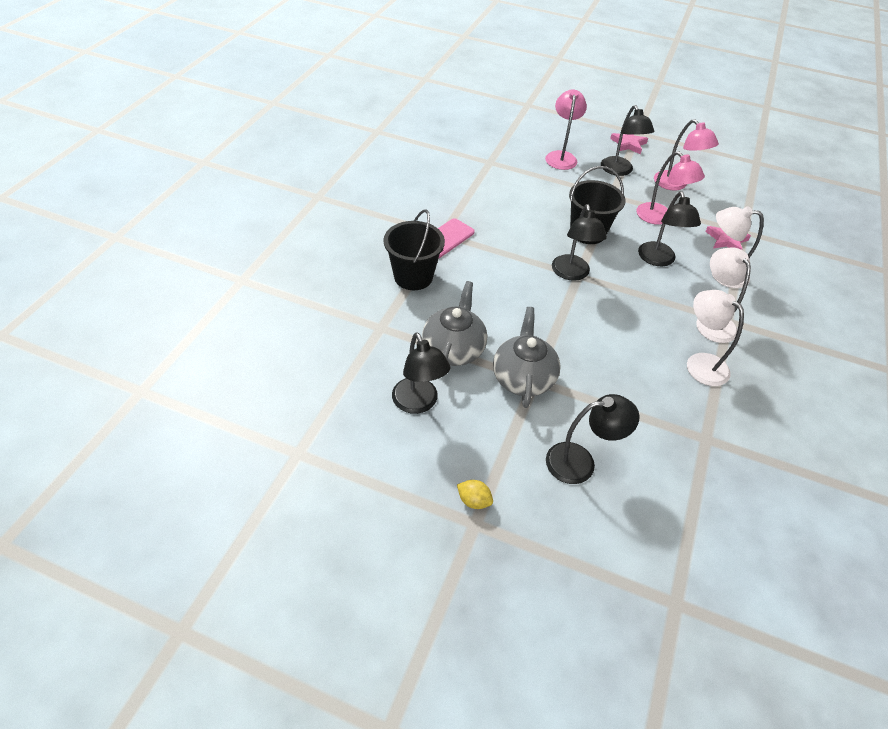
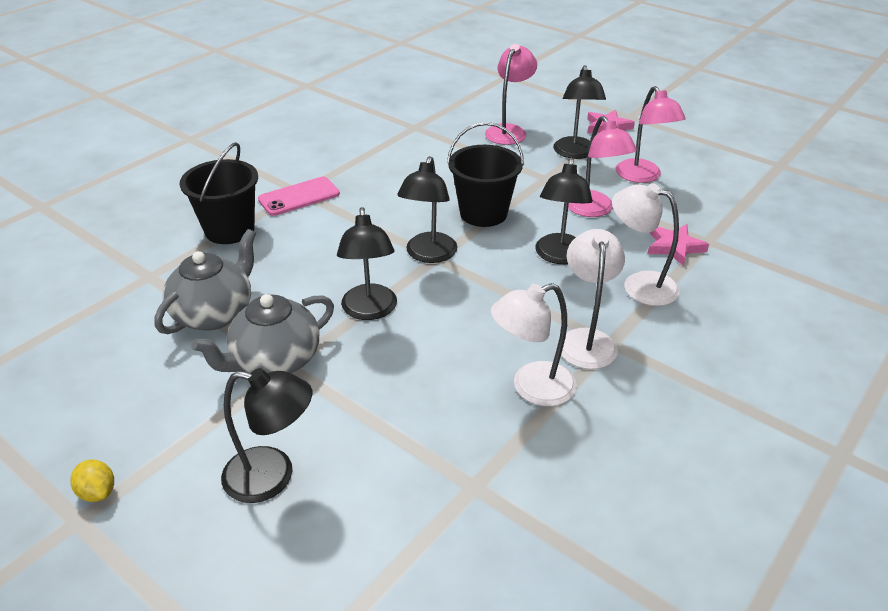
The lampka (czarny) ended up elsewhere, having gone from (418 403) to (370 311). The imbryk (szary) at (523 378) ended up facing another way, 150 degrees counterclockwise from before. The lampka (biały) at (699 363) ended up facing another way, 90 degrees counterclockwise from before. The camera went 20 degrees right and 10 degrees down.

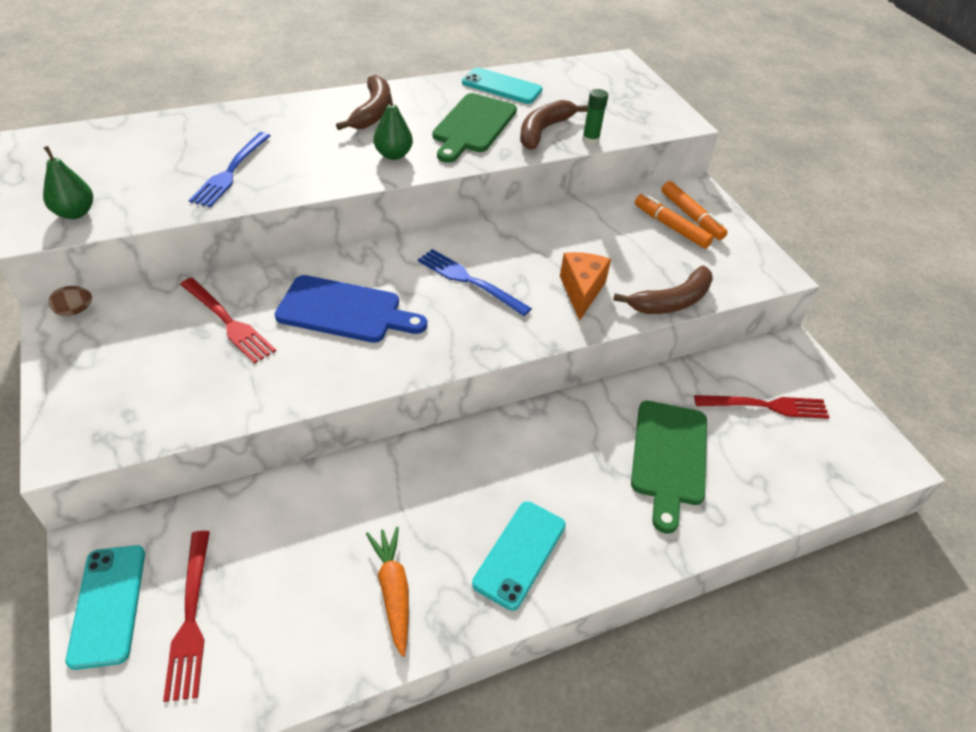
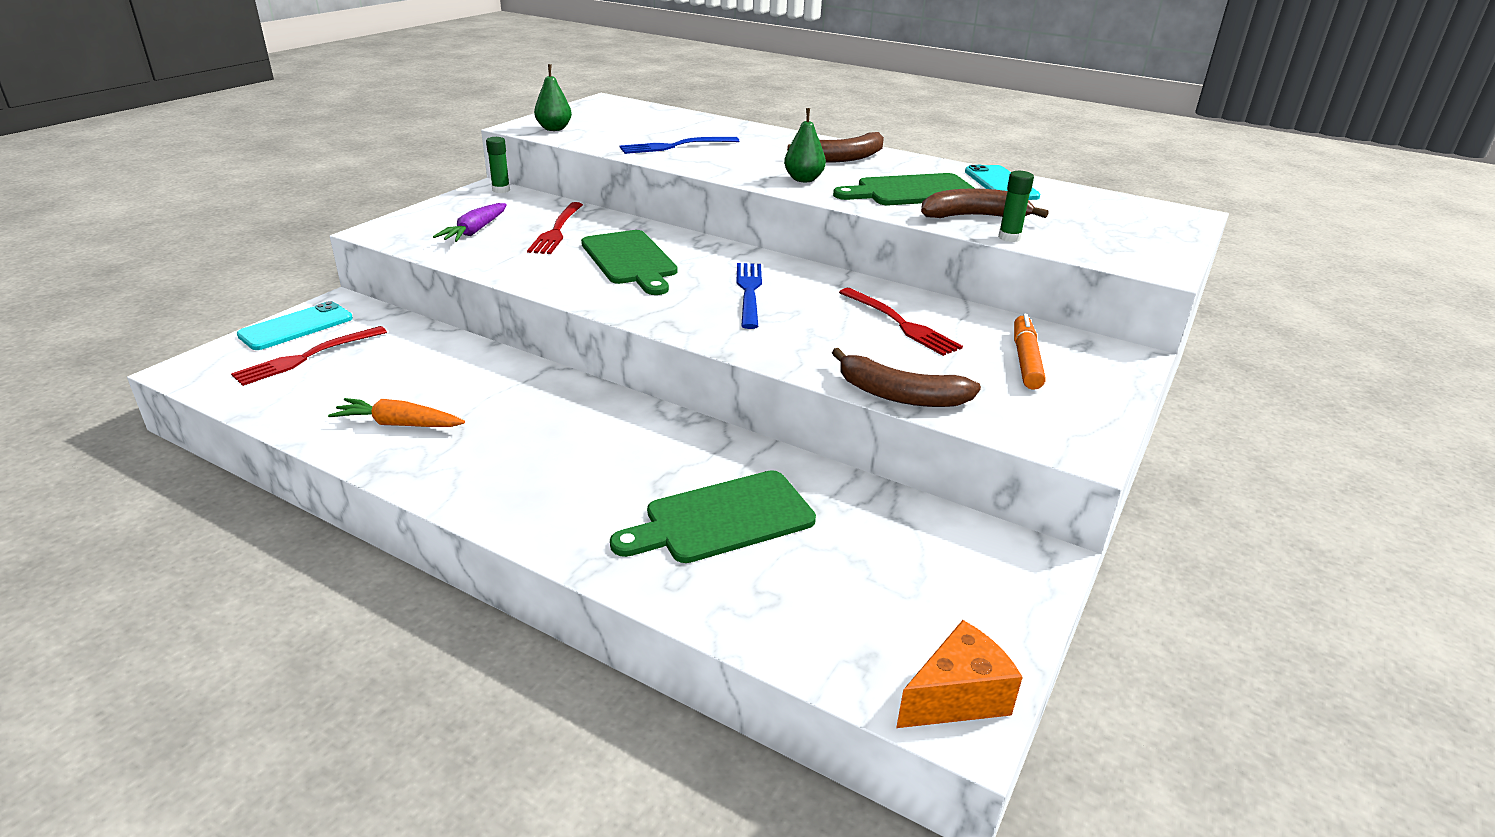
Where the jajko (brązowy) stood at (75 311), the klej w sztyfcie (zielony) came to stand at (501 190). What was the deska do krojenia (niebieski) at (344 310) turned into the deska do krojenia (zielony) at (630 260). The marchewka (pomarańczowy) at (393 591) ended up facing another way, 120 degrees counterclockwise from before. The second view lost the telefon (turkusowy) at (520 554). The ser (pomarańczowy) ended up elsewhere, having gone from (581 291) to (956 698). The second view lost the flamaster (pomarańczowy) at (691 216). The widelec (czerwony) ended up elsewhere, having gone from (767 406) to (901 324). The second view gained the marchewka (fioletowy) at (475 231). The camera went 55 degrees right and 15 degrees down.

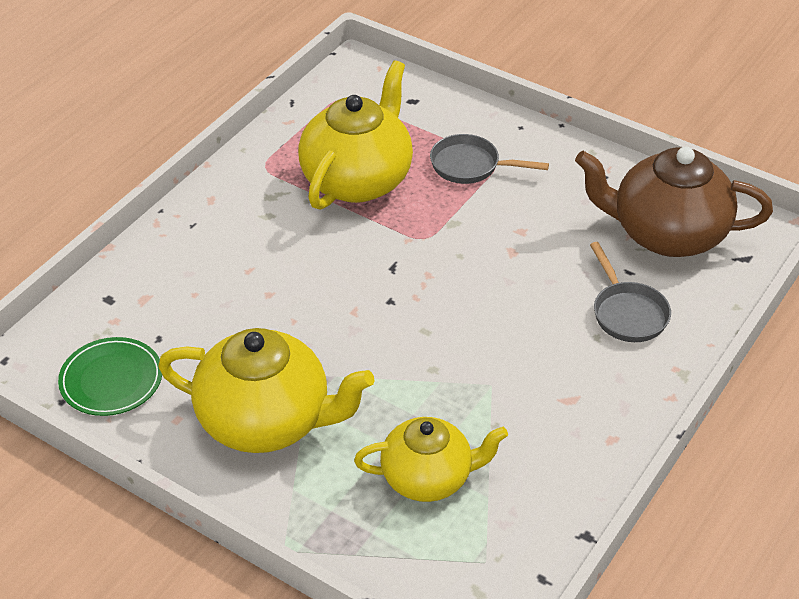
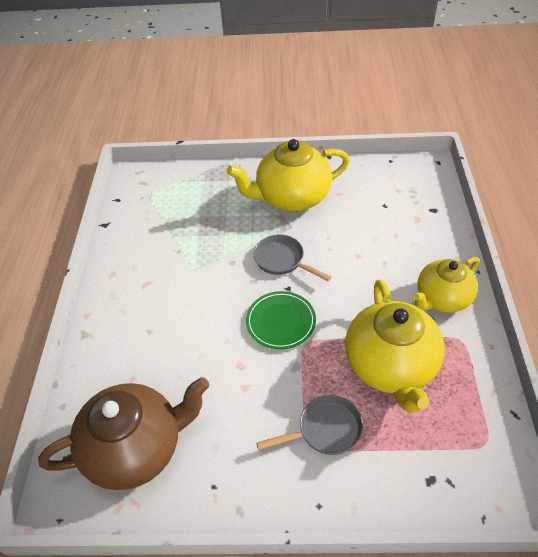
The talerz (zielony) ended up elsewhere, having gone from (111 380) to (281 322). The imbryk (żółty) ended up elsewhere, having gone from (428 478) to (442 298). The patelnia (szary) ended up elsewhere, having gone from (627 313) to (282 260). The camera went 150 degrees right and 5 degrees up.

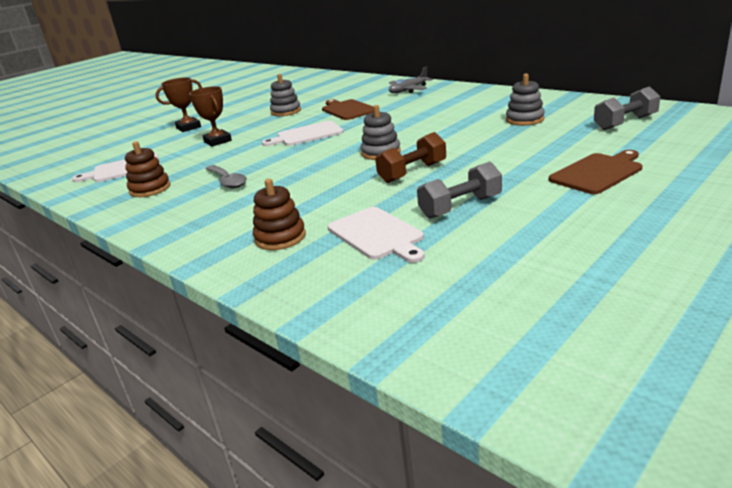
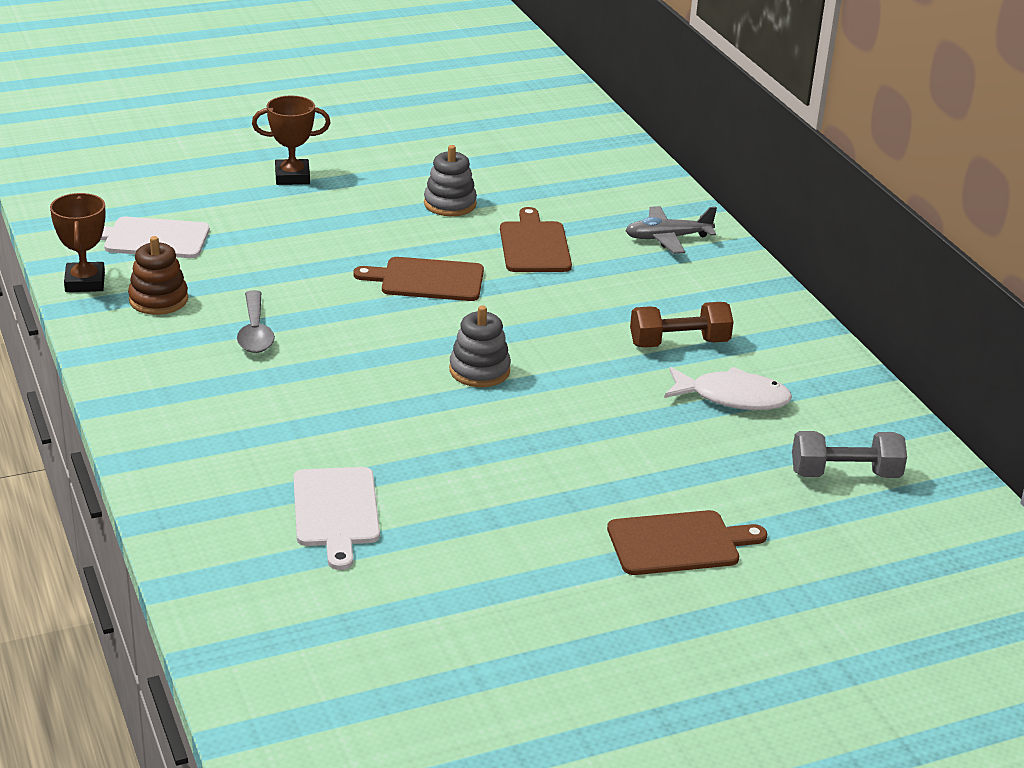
The puchar (brązowy) ended up elsewhere, having gone from (217 141) to (85 282). The second view lost the zabawka nakładanka (brązowy) at (280 237). What was the deska do krojenia (biały) at (307 135) turned into the deska do krojenia (brązowy) at (427 280). The hantel (brązowy) ended up elsewhere, having gone from (412 172) to (679 343). The second view lost the hantel (szary) at (460 207). Where the zabawka nakładanka (szary) stood at (525 119), the ryba (biały) came to stand at (732 398). The camera went 20 degrees right and 5 degrees up.

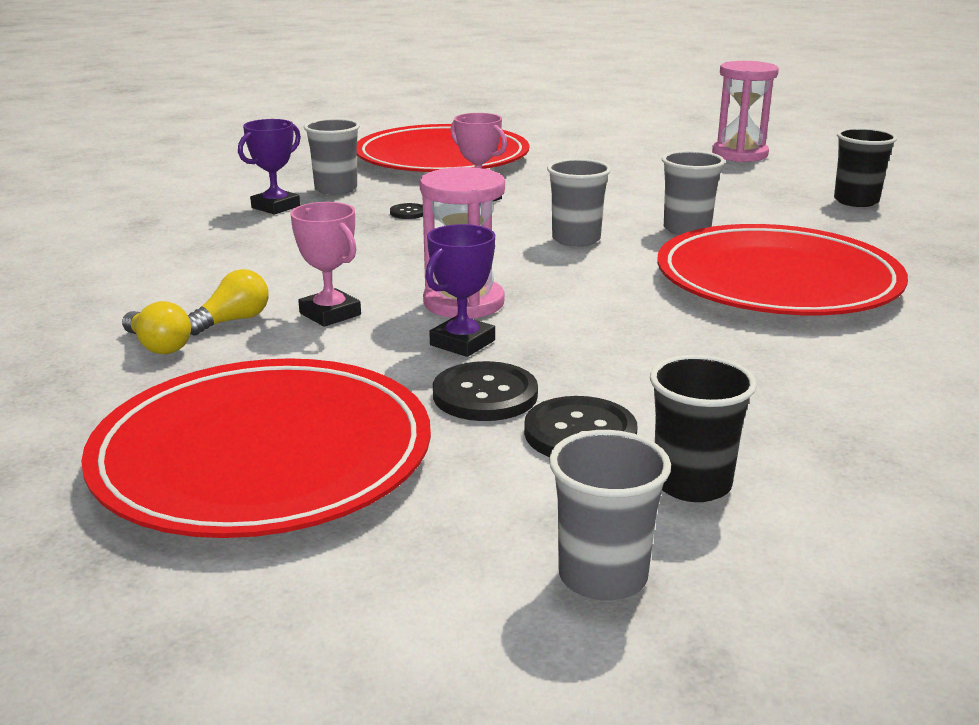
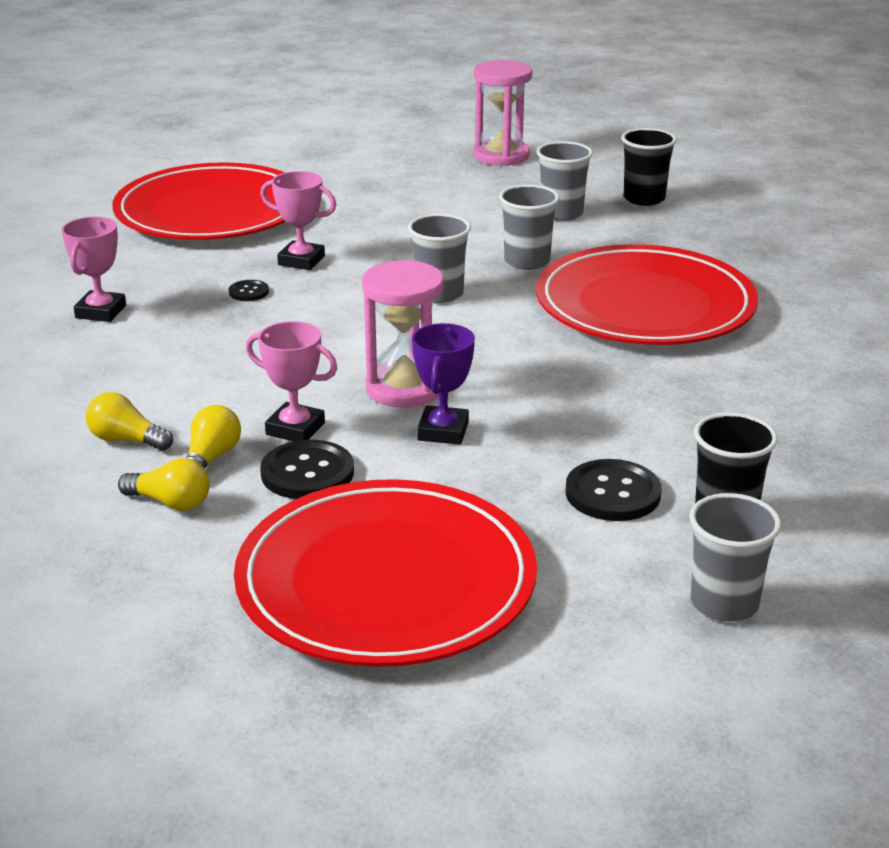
What was the puchar (fioletowy) at (276 207) turned into the puchar (różowy) at (101 312). The szklanka (szary) ended up elsewhere, having gone from (336 189) to (561 213). The guzik (czarny) ended up elsewhere, having gone from (485 395) to (307 473). The second view gained the żarówka (żółty) at (126 440). The camera went 25 degrees left and 5 degrees up.

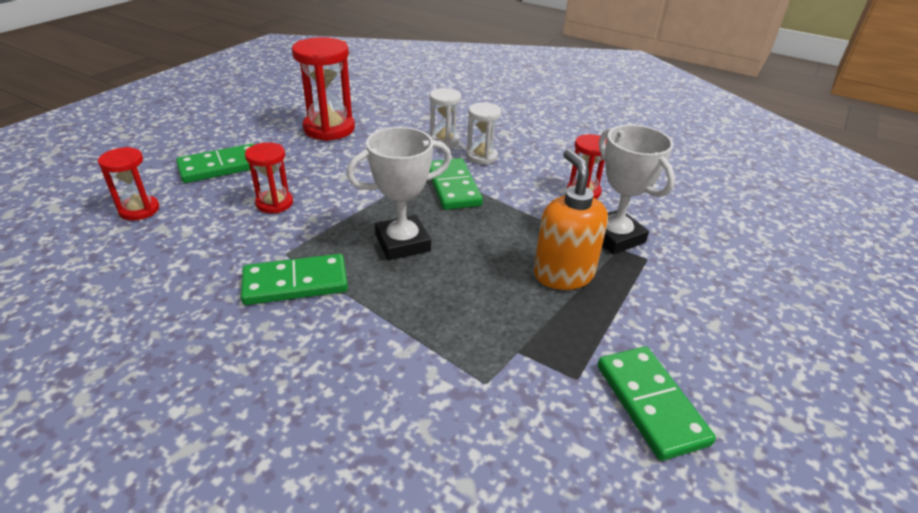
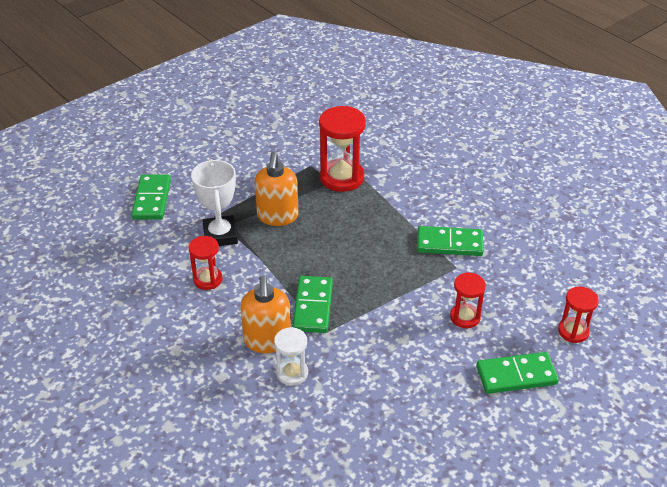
The klepsydra (czerwony) ended up elsewhere, having gone from (329 129) to (341 178). The second view lost the puchar (biały) at (402 243). Where the klepsydra (biały) stood at (481 156), the dozownik mydła (pomarańczowy) came to stand at (267 341). The kostka domina (zielony) ended up elsewhere, having gone from (650 404) to (152 199). The camera went 160 degrees left and 5 degrees up.

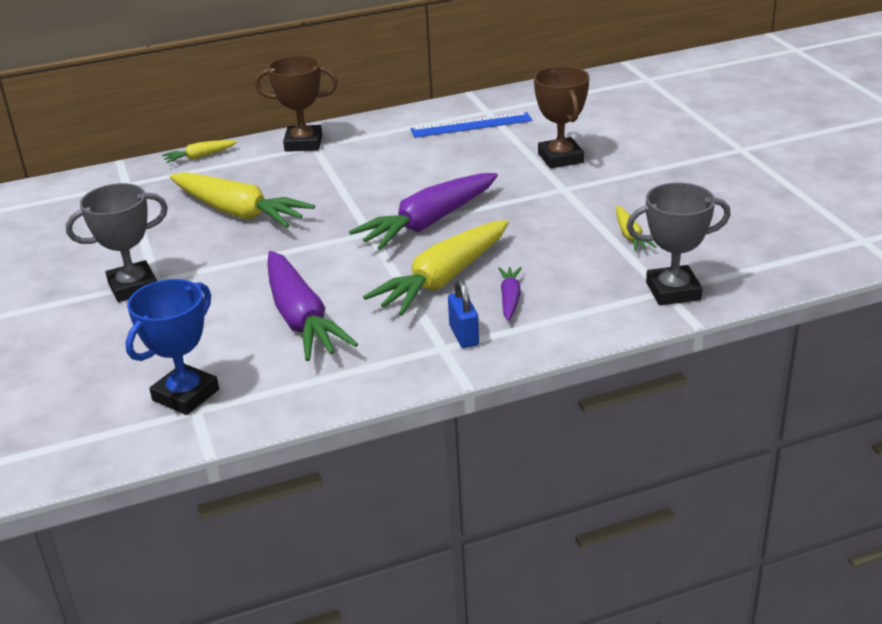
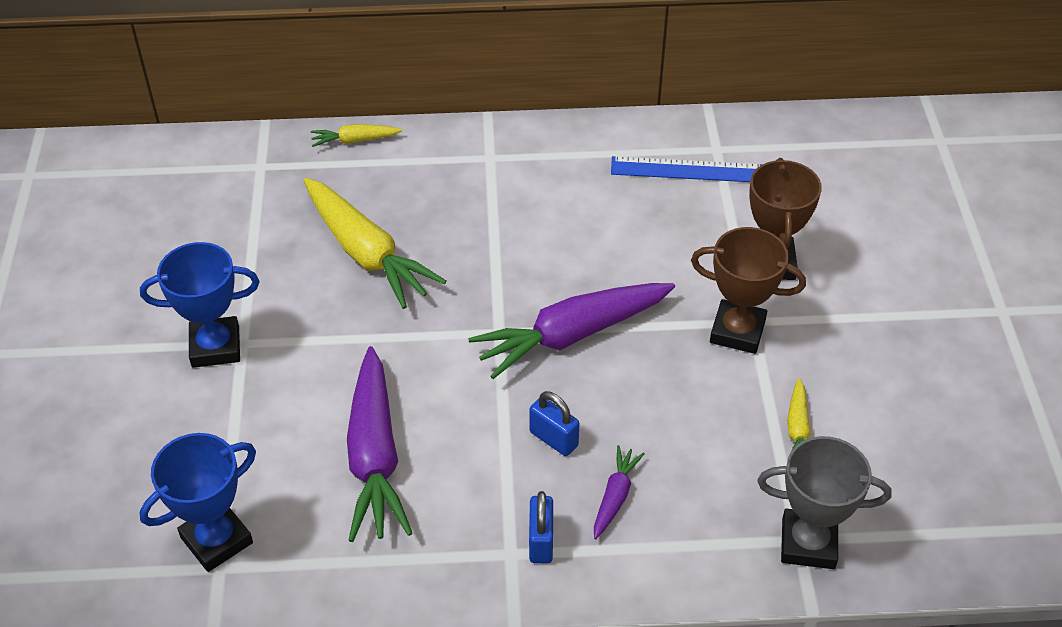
What was the puchar (szary) at (133 287) turned into the puchar (niebieski) at (215 347). The puchar (brązowy) ended up elsewhere, having gone from (303 143) to (737 331). Where the marchewka (żółty) stood at (444 279), the kłódka (niebieski) came to stand at (553 439). The camera went 15 degrees right and 15 degrees up.

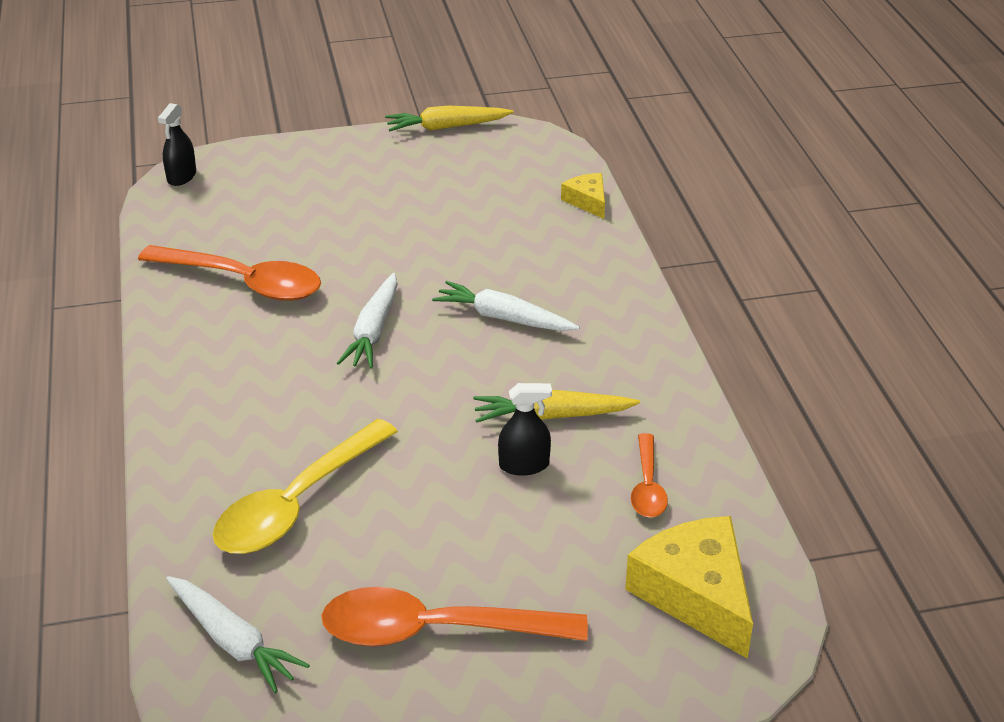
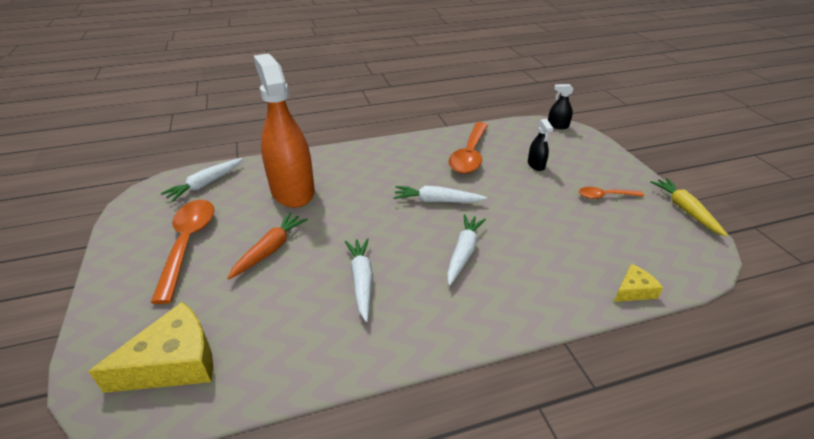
Where the łyżka (żółty) stood at (297 504), the spryskiwacz (pomarańczowy) came to stand at (292 191). What was the marchewka (żółty) at (551 416) turned into the marchewka (biały) at (362 281). The spryskiwacz (czarny) ended up elsewhere, having gone from (524 465) to (536 165). The łyżka (pomarańczowy) ended up elsewhere, having gone from (647 486) to (605 196). The second view gained the marchewka (pomarańczowy) at (270 250). The camera went 85 degrees right and 0 degrees up.

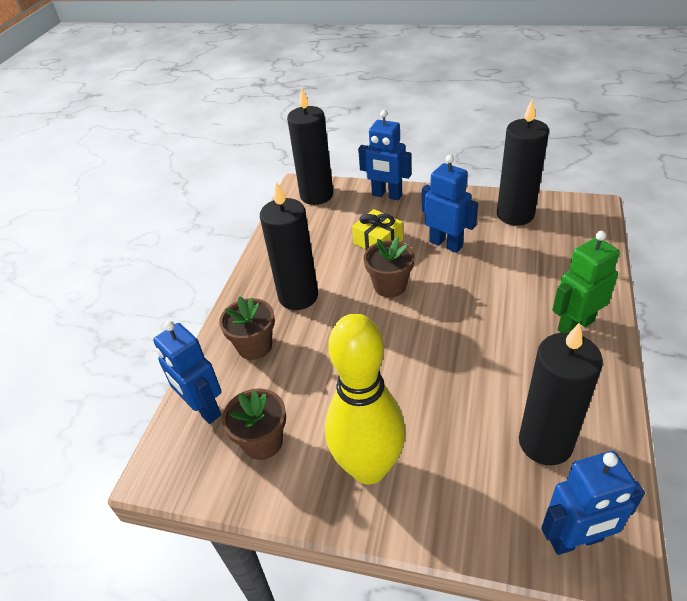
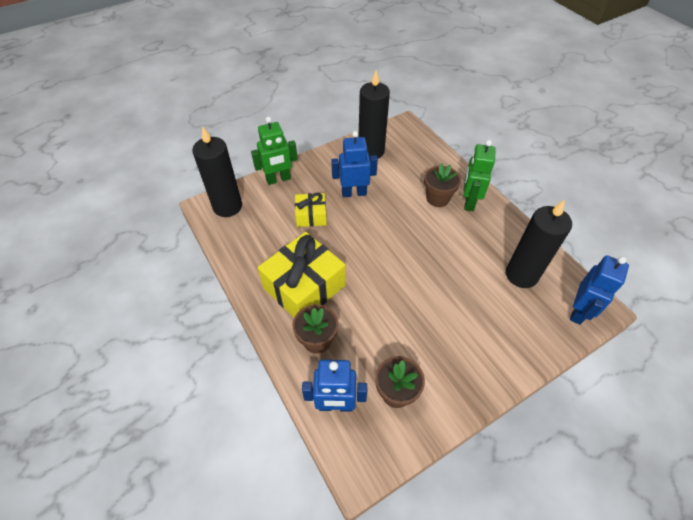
Where the świeca (czarny) stood at (298 296), the prezent (żółty) came to stand at (304 286). The second view lost the kręgiel (żółty) at (369 468). What was the robot (niebieski) at (386 195) turned into the robot (zielony) at (278 179). The doniczka (brązowy) ended up elsewhere, having gone from (390 286) to (437 198). The camera went 50 degrees left and 10 degrees up.

